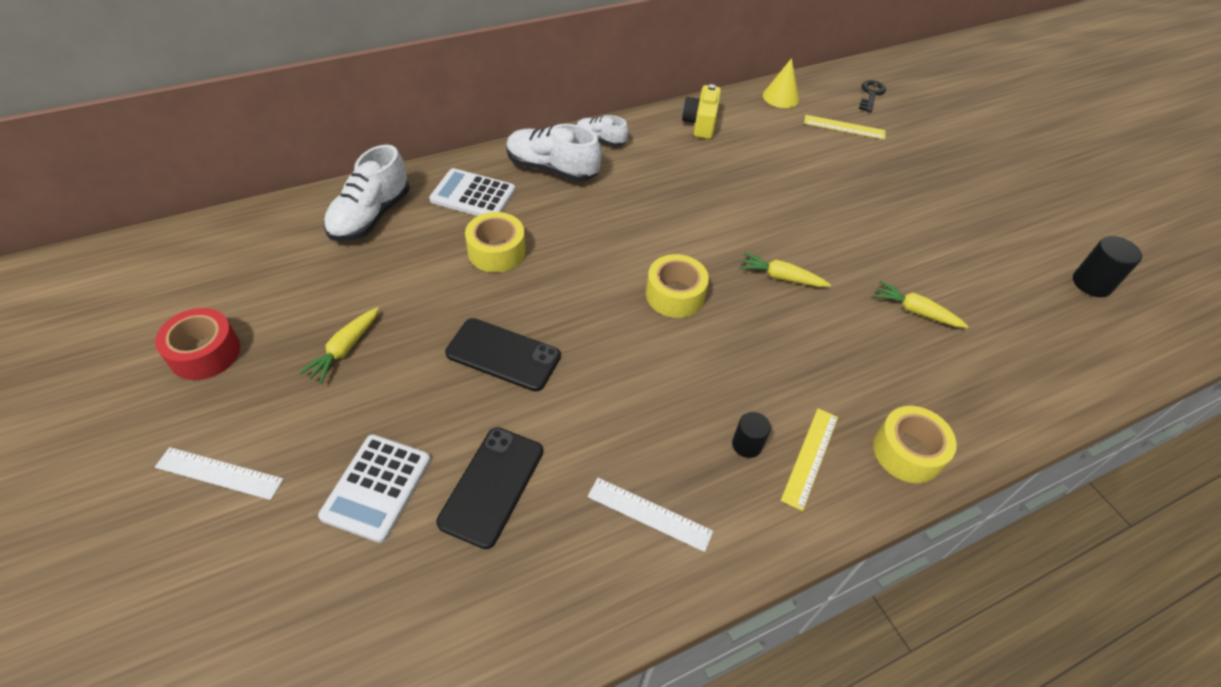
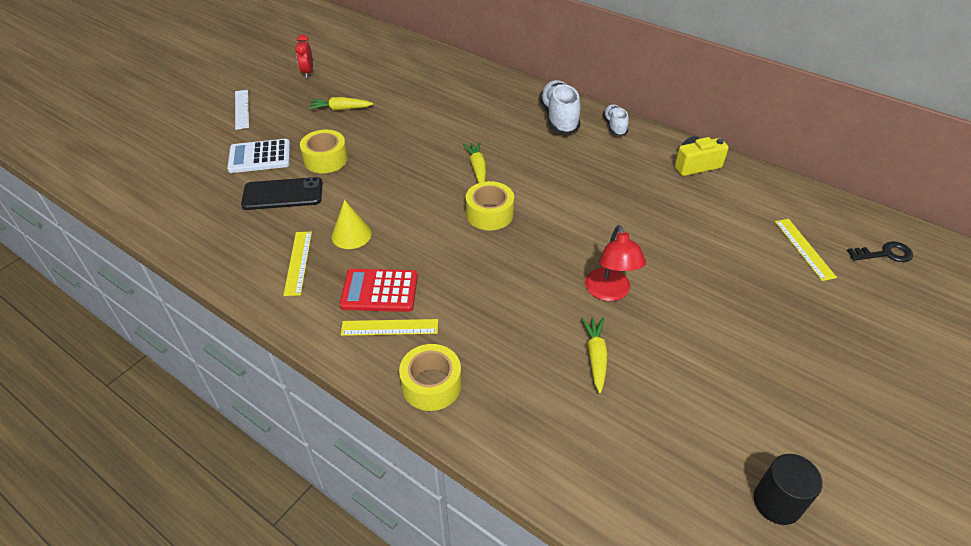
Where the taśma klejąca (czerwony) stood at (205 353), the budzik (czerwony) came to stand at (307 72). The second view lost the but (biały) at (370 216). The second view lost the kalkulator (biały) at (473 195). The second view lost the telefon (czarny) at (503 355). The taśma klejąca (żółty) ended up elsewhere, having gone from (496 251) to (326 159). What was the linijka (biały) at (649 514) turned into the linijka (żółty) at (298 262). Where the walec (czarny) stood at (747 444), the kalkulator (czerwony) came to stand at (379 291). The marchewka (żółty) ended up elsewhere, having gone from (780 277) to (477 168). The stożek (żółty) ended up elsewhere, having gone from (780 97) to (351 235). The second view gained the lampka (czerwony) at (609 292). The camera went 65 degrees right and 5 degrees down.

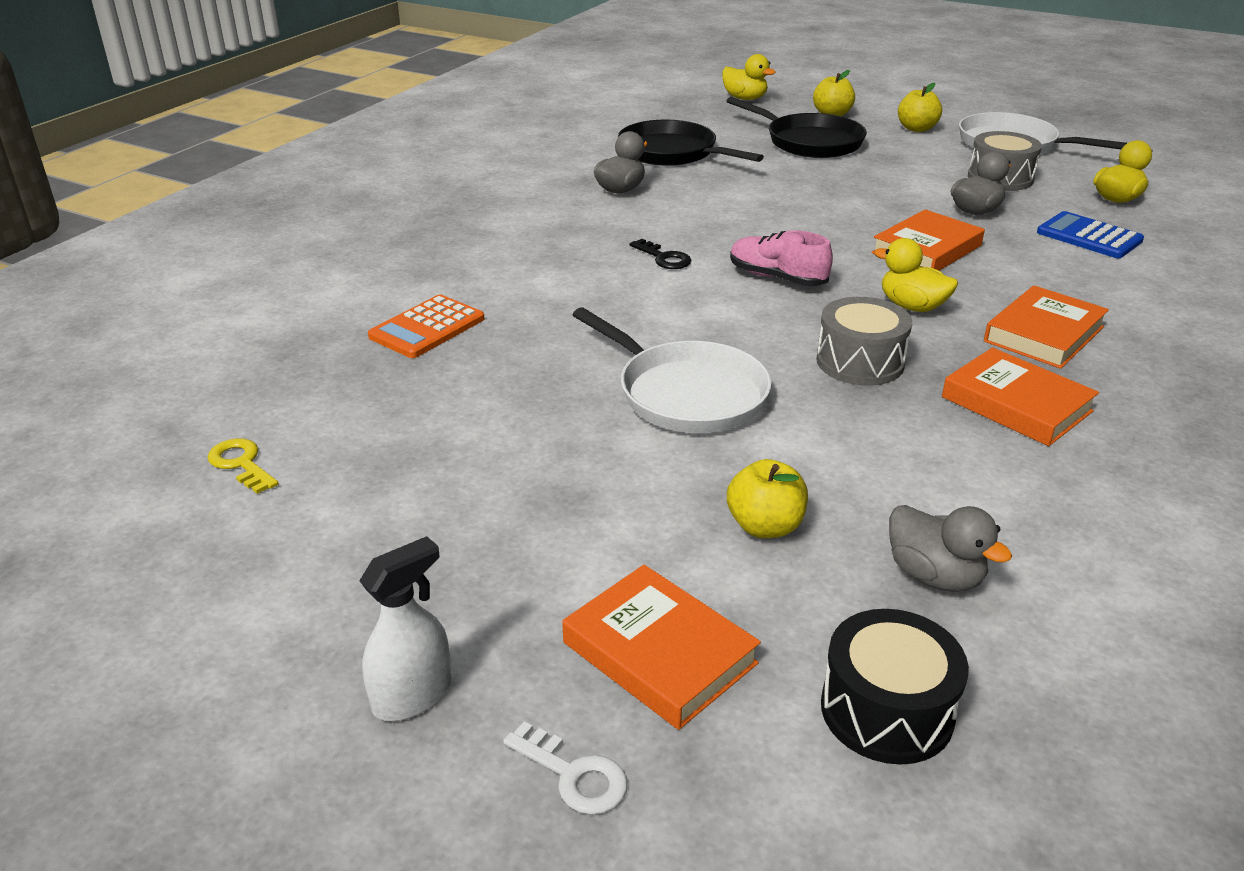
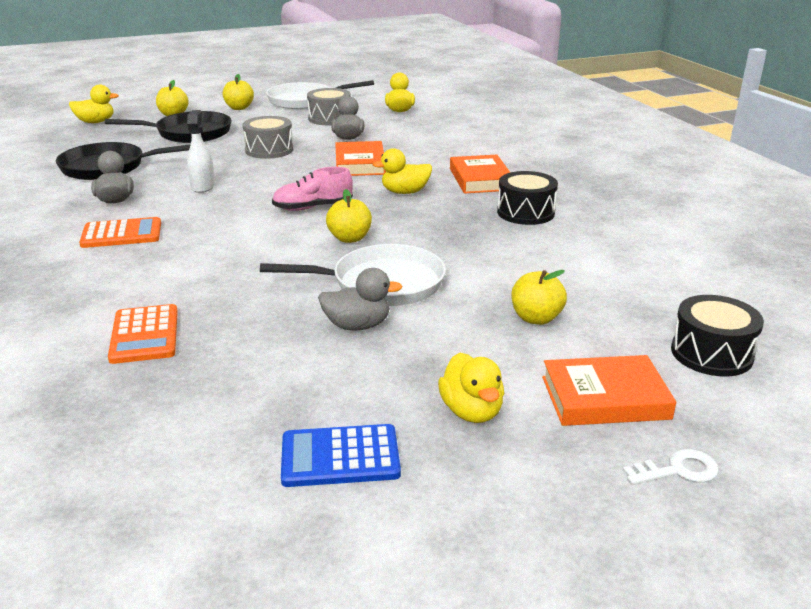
The second view lost the klucz (żółty) at (241 464). The spryskiwacz (biały) ended up elsewhere, having gone from (412 695) to (203 186). The second view lost the klucz (czarny) at (664 258). The bęben (szary) ended up elsewhere, having gone from (860 362) to (269 150). The kaczka (szary) ended up elsewhere, having gone from (934 576) to (357 325). Where the książka (pomarańczowy) stood at (1016 404), the bęben (czarny) came to stand at (525 212). The kalkulator (niebieski) ended up elsewhere, having gone from (1089 236) to (340 457). The second view gained the kalkulator (pomarańczowy) at (121 234). The second view gained the jabłko (żółty) at (349 238). The second view gained the kaczka (żółty) at (471 411). The camera went 50 degrees left and 5 degrees down.

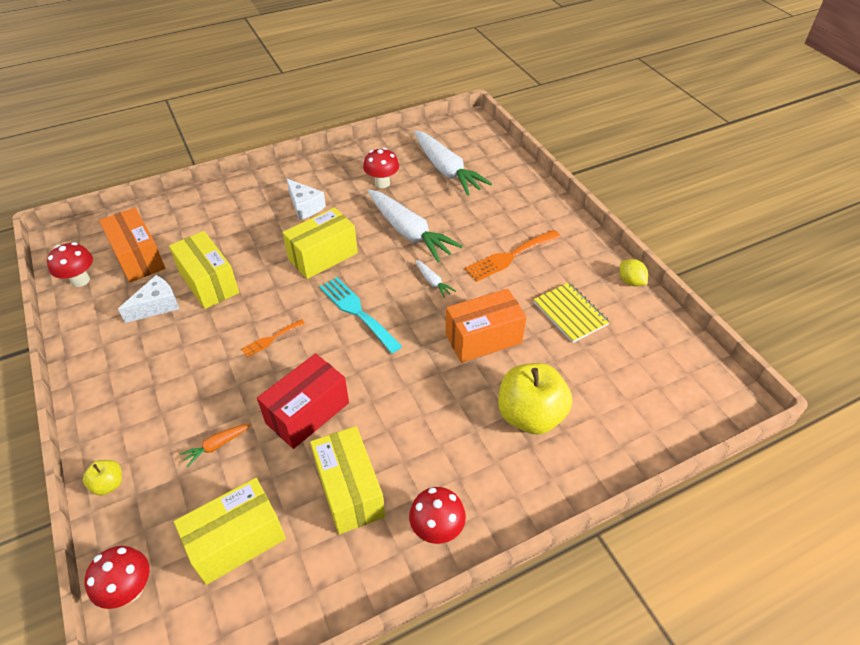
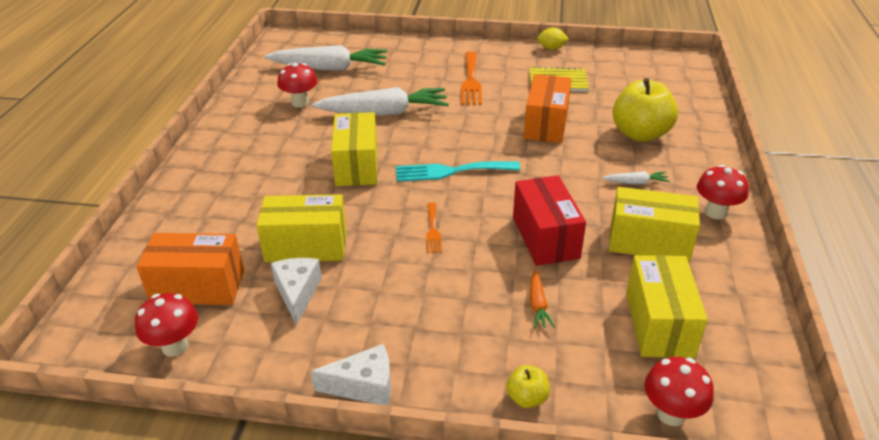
The ser (biały) ended up elsewhere, having gone from (305 206) to (364 386). The marchewka (biały) ended up elsewhere, having gone from (433 282) to (636 182). The camera went 55 degrees left and 10 degrees down.

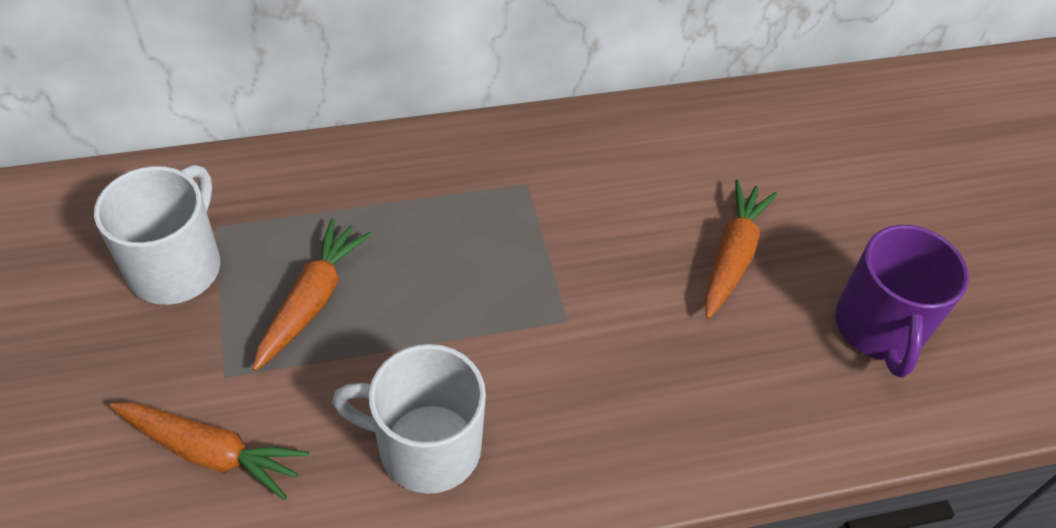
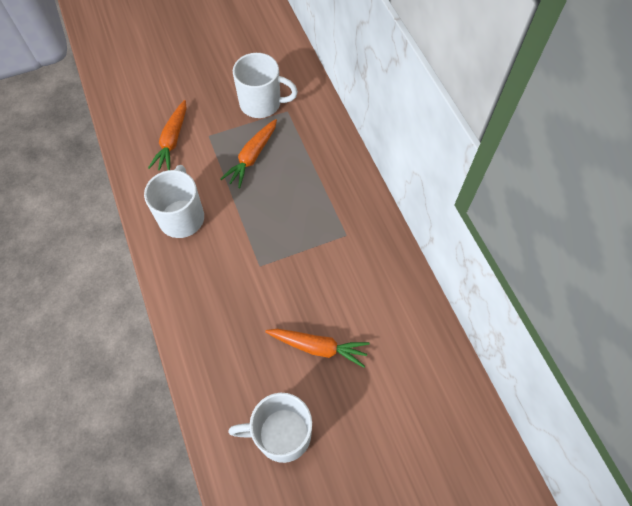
The marchewka (pomarańczowy) at (312 300) ended up facing another way, 105 degrees clockwise from before. What was the kubek (fioletowy) at (879 327) turned into the kubek (biały) at (281 434). The camera went 85 degrees right and 10 degrees up.

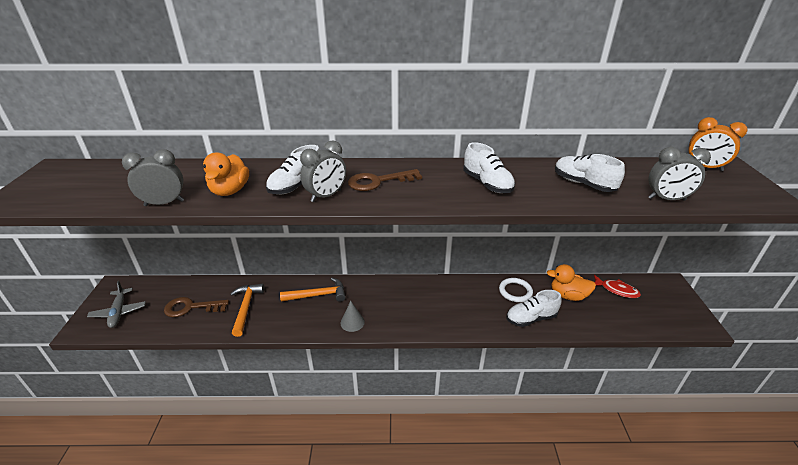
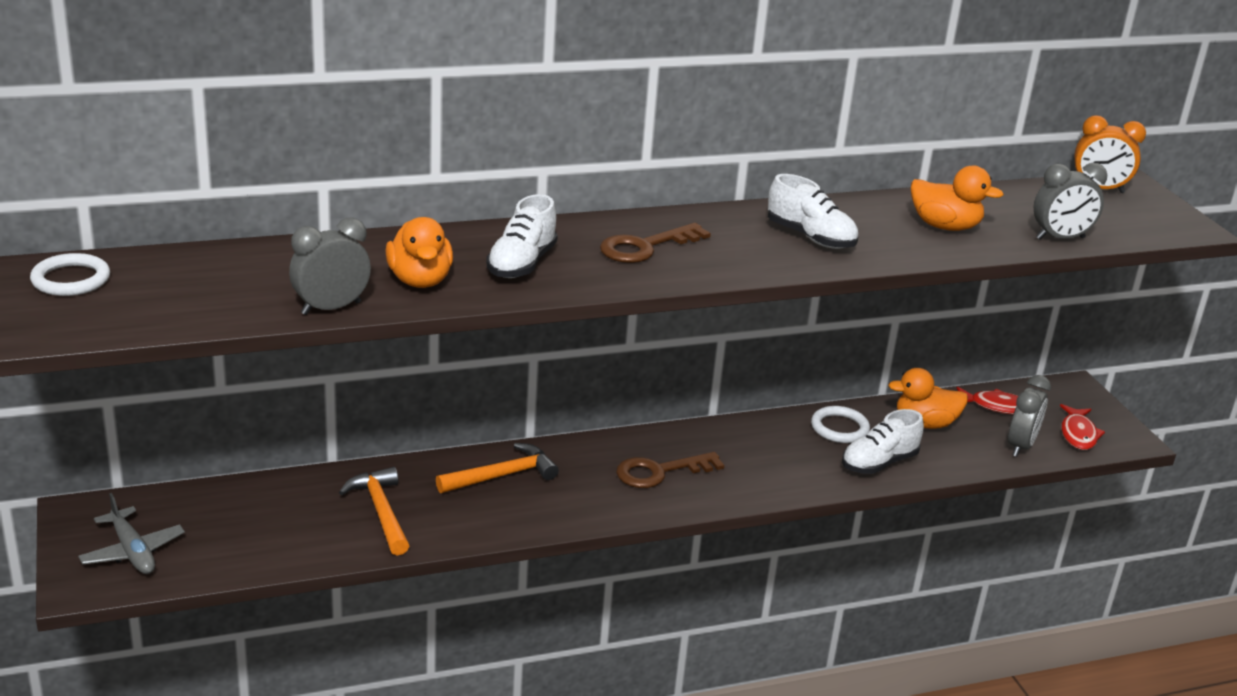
The klucz (brązowy) ended up elsewhere, having gone from (191 307) to (659 472). The budzik (szary) ended up elsewhere, having gone from (326 196) to (1020 446). The second view lost the stożek (szary) at (352 322). Where the but (biały) stood at (583 184), the kaczka (pomarańczowy) came to stand at (944 226). The second view gained the pierścień (biały) at (71 279). The second view gained the ryba (czerwony) at (1078 434). The camera went 20 degrees left and 5 degrees down.

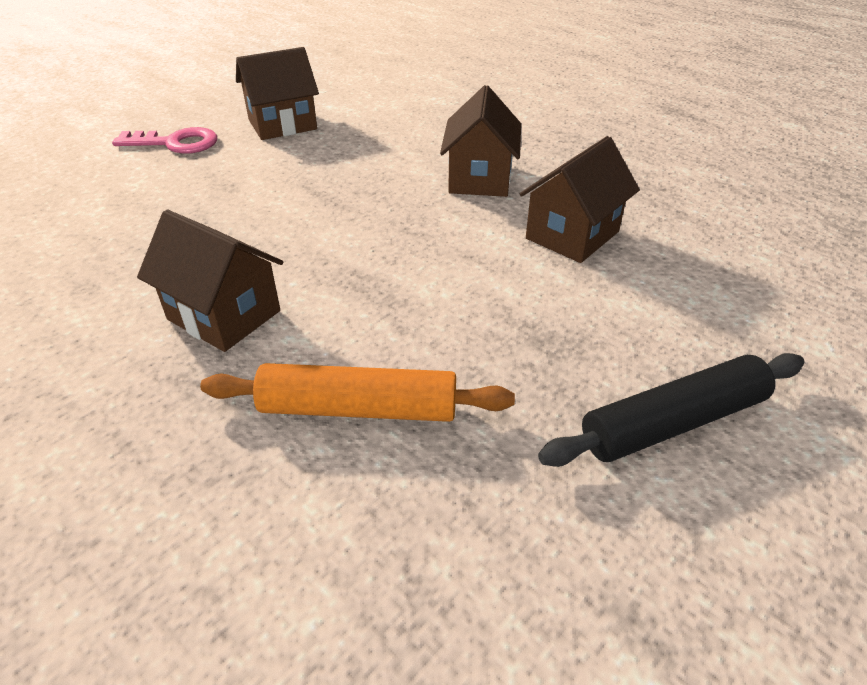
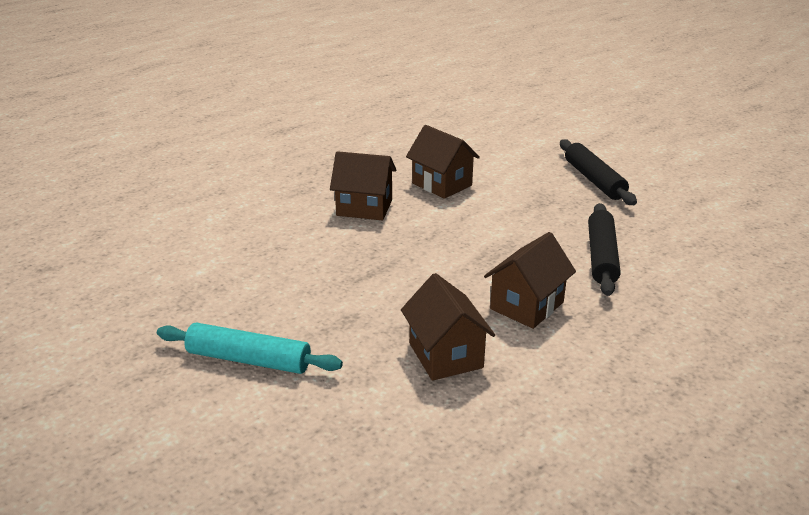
Where the klucz (różowy) stood at (175 143), the wałek do ciasta (turkusowy) came to stand at (248 360). What was the wałek do ciasta (pomarańczowy) at (358 409) turned into the wałek do ciasta (czarny) at (601 256). The domek (brązowy) ended up elsewhere, having gone from (282 125) to (445 355). The camera went 85 degrees left and 10 degrees down.

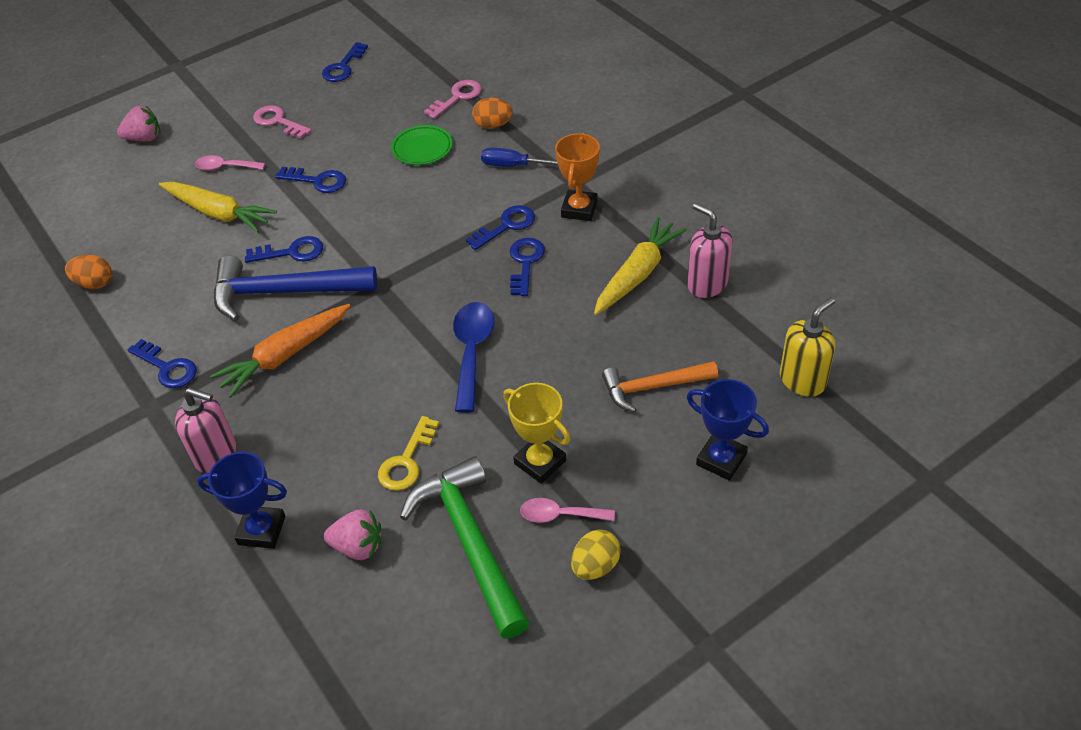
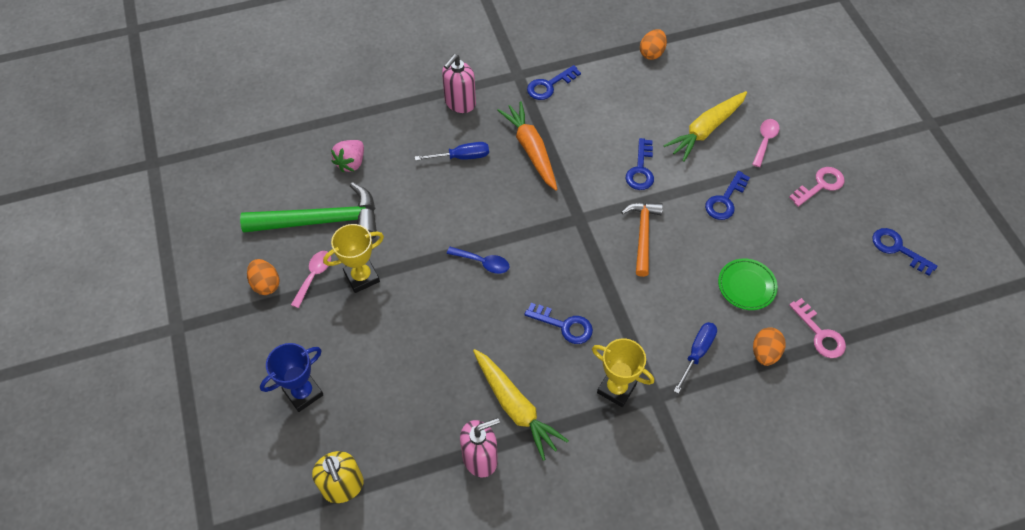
The second view lost the truskawka (różowy) at (144 138). The second view lost the puchar (niebieski) at (261 530). The second view lost the młotek (niebieski) at (285 292). The second view lost the klucz (żółty) at (407 461). The size of the łyżka (niebieski) at (472 351) changed by a factor of 0.61. The second view lost the klucz (niebieski) at (506 226). What was the puchar (pomarańczowy) at (579 209) turned into the puchar (żółty) at (616 388). What was the jajko (żółty) at (595 566) turned into the jajko (pomarańczowy) at (266 284). The młotek (pomarańczowy) ended up elsewhere, having gone from (653 387) to (642 235). The second view gained the śrubokręt (niebieski) at (462 157). The camera went 105 degrees right and 10 degrees up.

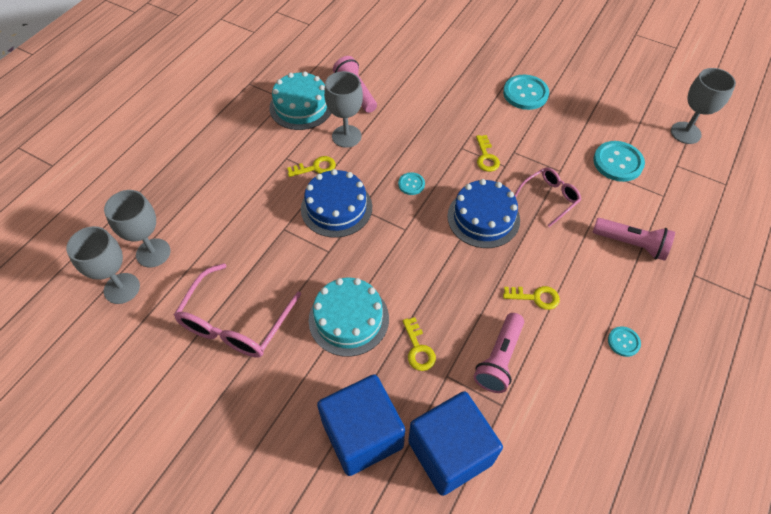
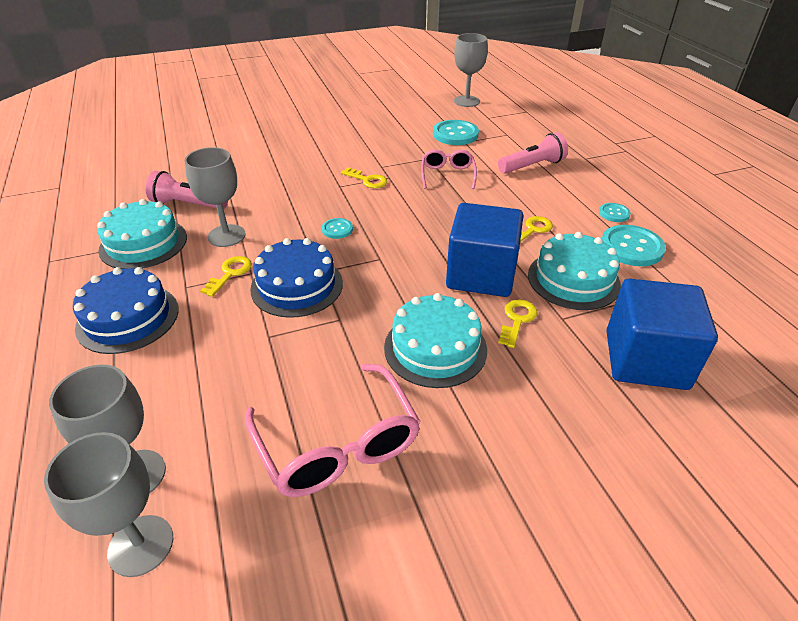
The sześcian (niebieski) ended up elsewhere, having gone from (362 434) to (481 275). The klucz (żółty) at (418 349) ended up facing another way, 90 degrees counterclockwise from before. The tort (niebieski) ended up elsewhere, having gone from (483 218) to (128 318). Where the latarka (różowy) stood at (499 359), the tort (turkusowy) came to stand at (573 279). The guzik (turkusowy) ended up elsewhere, having gone from (525 93) to (631 247). The camera went 50 degrees left and 15 degrees down.

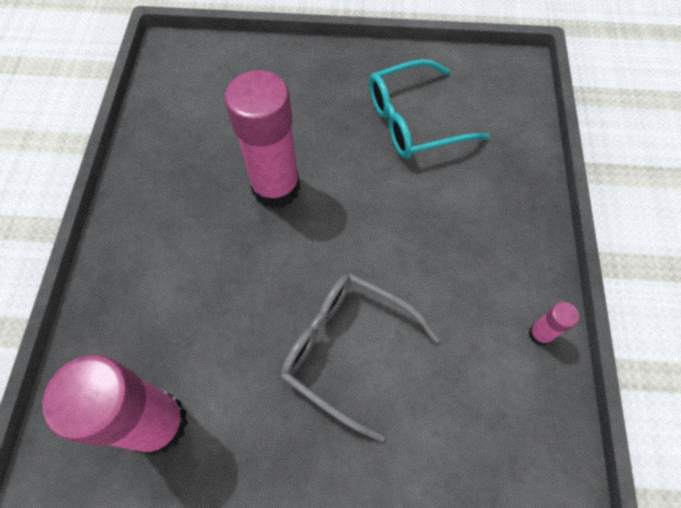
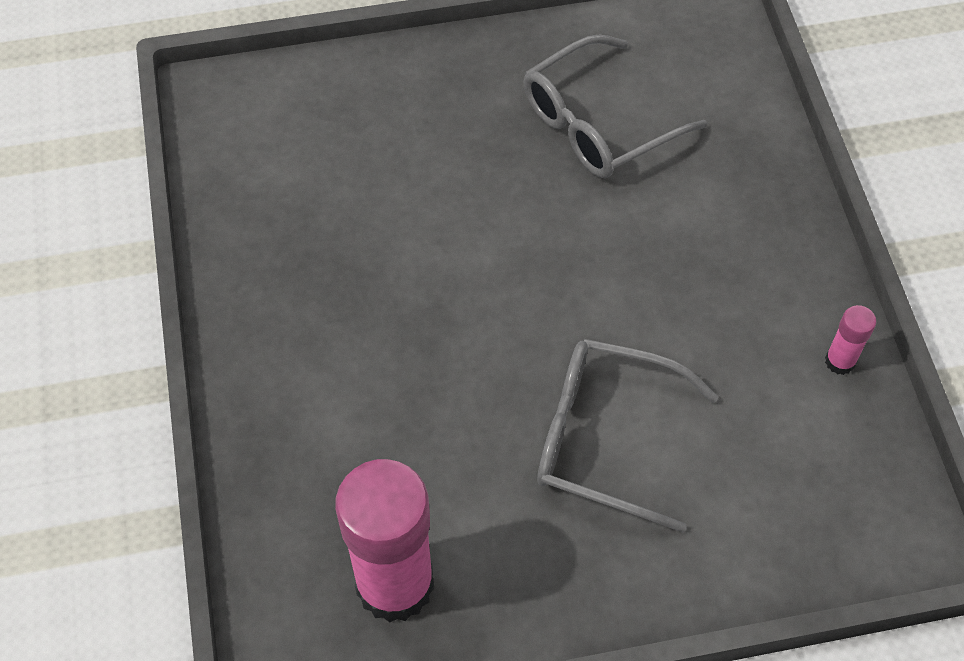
The second view lost the klej w sztyfcie (różowy) at (276 187). What was the okulary (turkusowy) at (414 120) turned into the okulary (szary) at (599 123). The camera went 15 degrees left and 5 degrees down.

